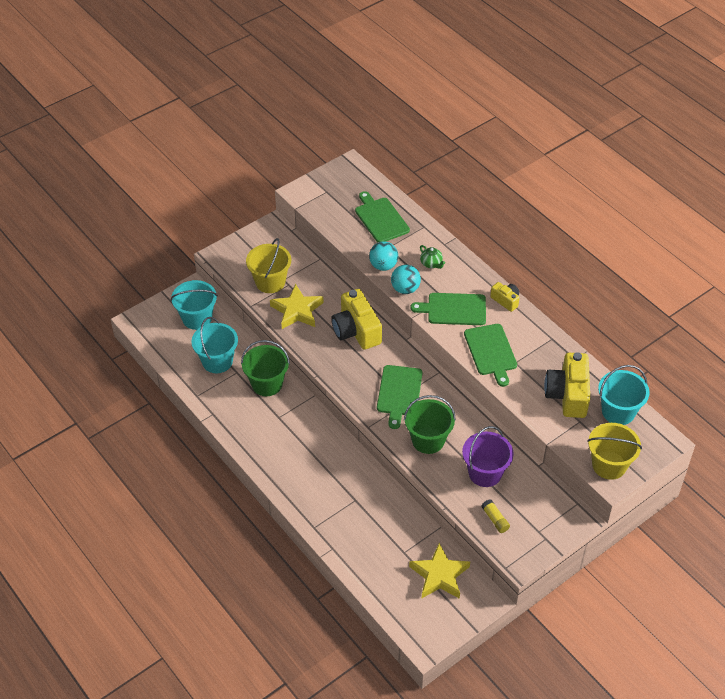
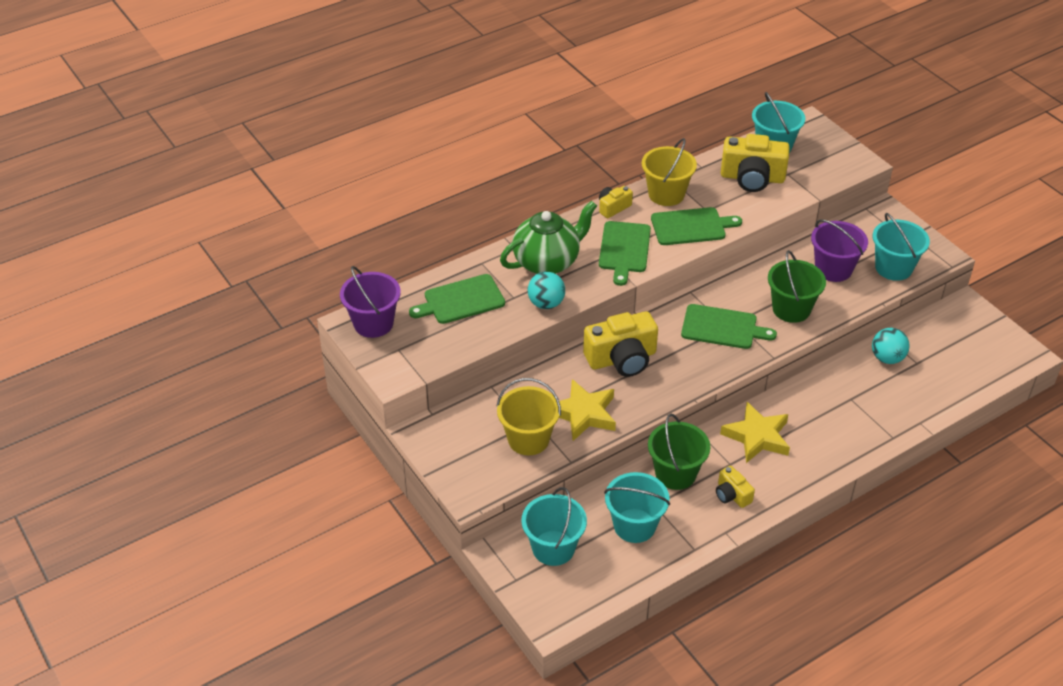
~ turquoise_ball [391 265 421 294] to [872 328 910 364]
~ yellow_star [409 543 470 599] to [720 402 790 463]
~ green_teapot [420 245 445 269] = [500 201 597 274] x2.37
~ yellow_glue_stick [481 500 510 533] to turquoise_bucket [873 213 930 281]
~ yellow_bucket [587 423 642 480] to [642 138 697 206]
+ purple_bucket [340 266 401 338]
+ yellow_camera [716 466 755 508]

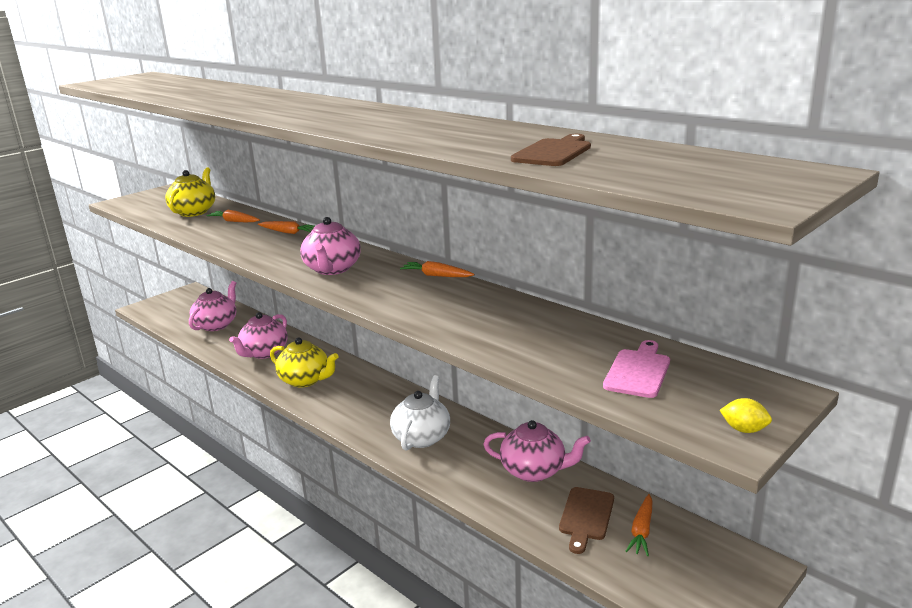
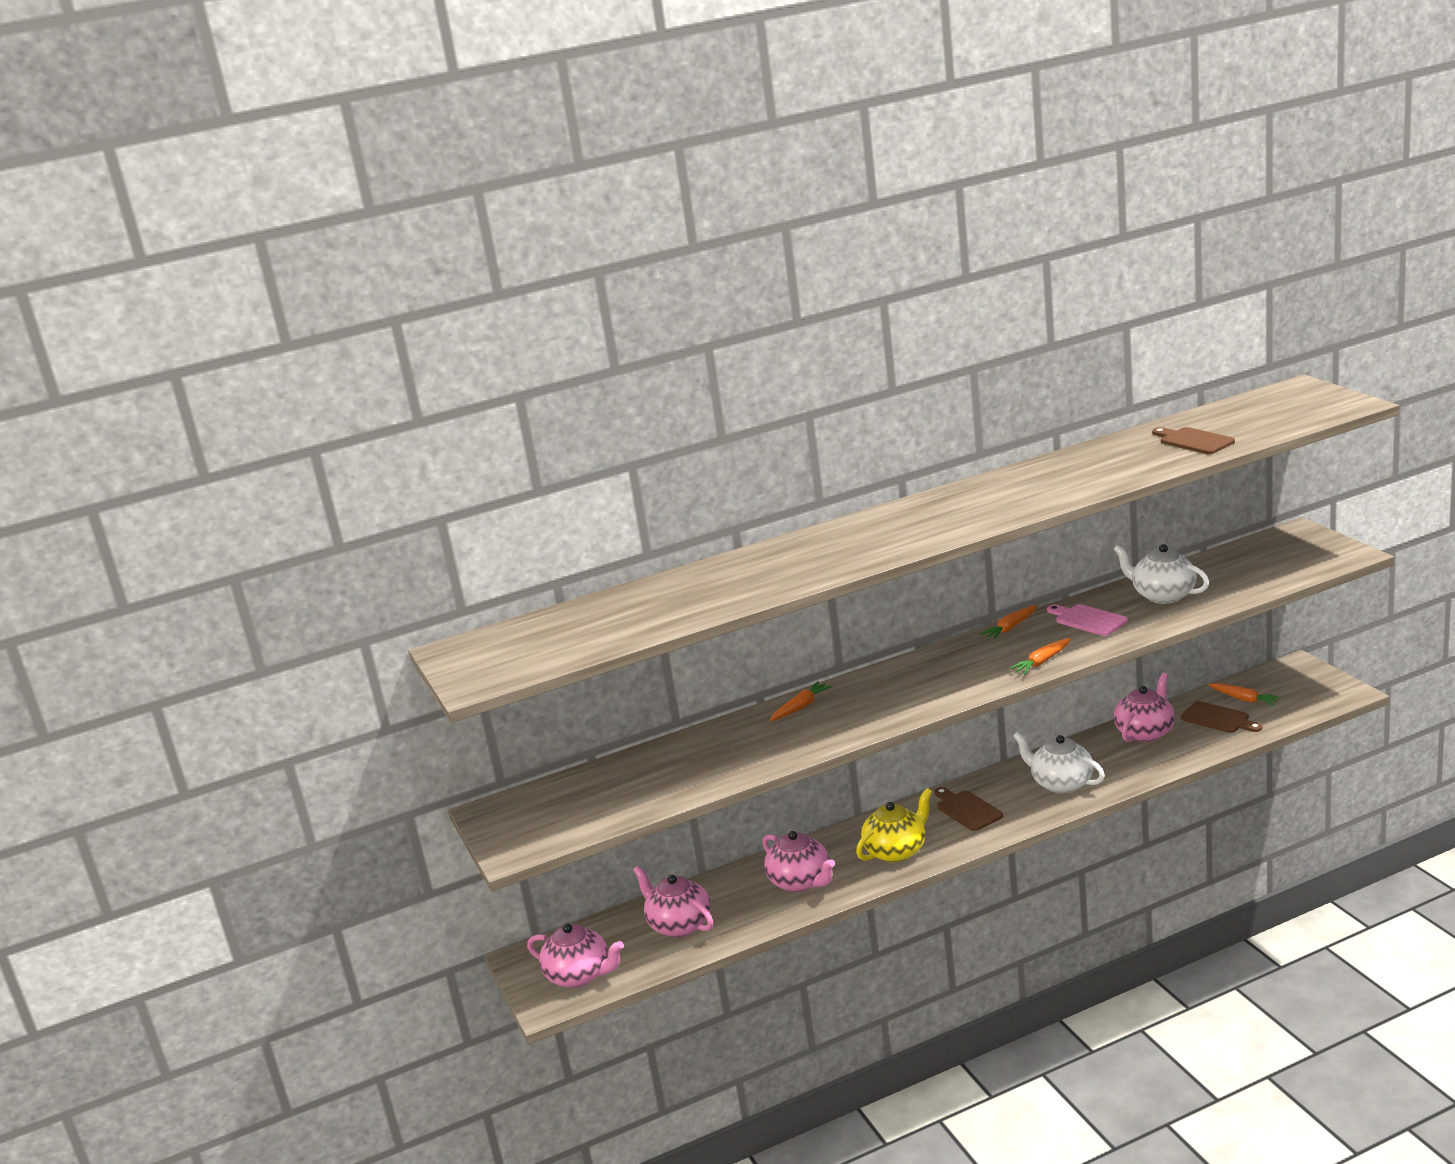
- yellow_teapot [165 167 215 217]
~ orange_carrot [206 210 260 222] to [1009 638 1071 674]
~ pink_teapot [300 217 361 275] to [527 923 624 988]
~ pink_cutting_board [603 340 670 398] to [1047 604 1128 636]
- yellow_lemon [719 398 772 433]
+ brown_cutting_board [935 787 1003 831]
+ white_teapot [1114 544 1209 604]

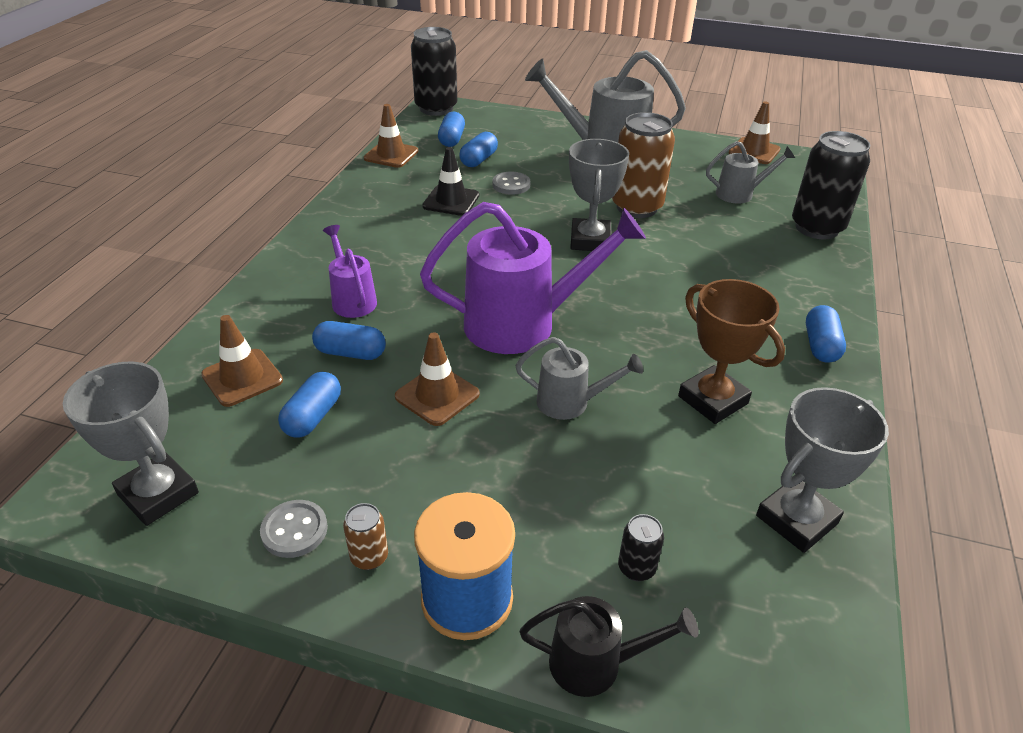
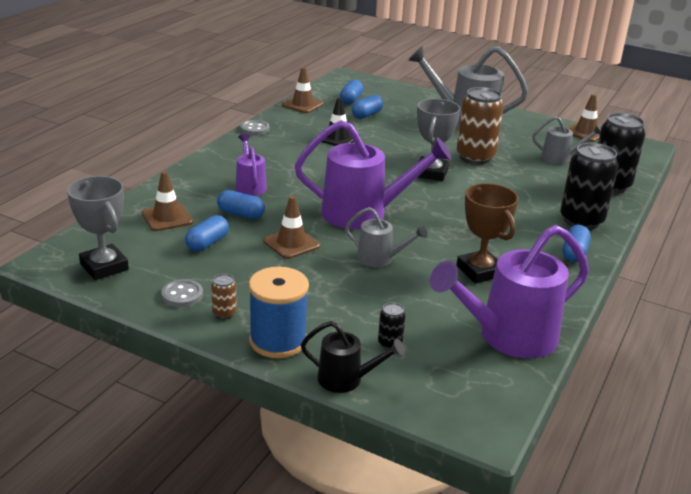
~ black_can [411 27 457 116] to [560 143 618 230]
~ grey_button [492 172 530 195] to [240 120 269 135]
~ grey_trophy [756 387 889 553] to purple_watering_can [430 225 589 359]

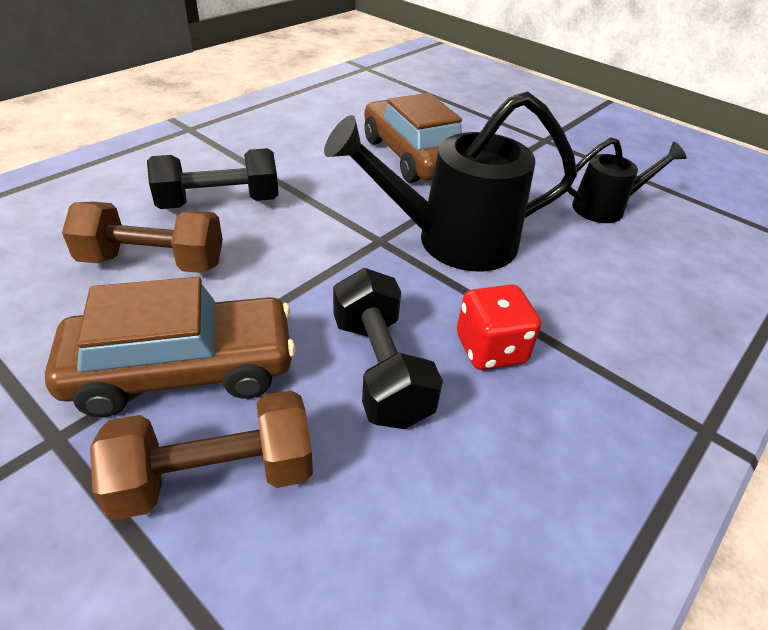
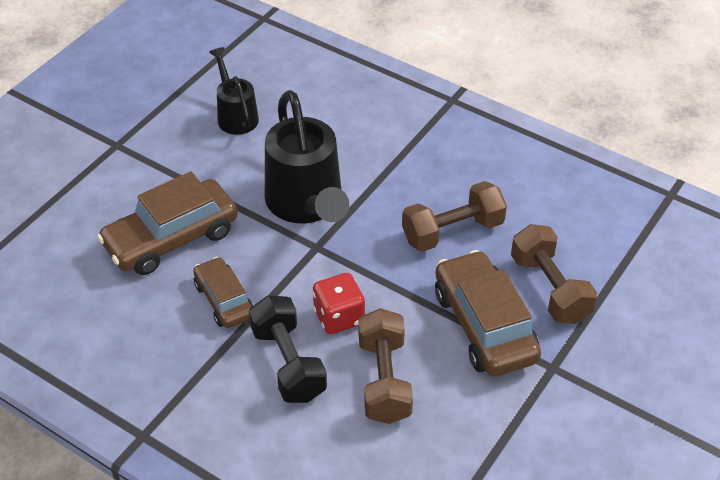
~ black_dumbbell [333 268 443 429] to brown_dumbbell [402 181 507 252]
~ red_dice [457 284 541 370] to [313 273 365 334]
+ brown_car [193 257 253 328]

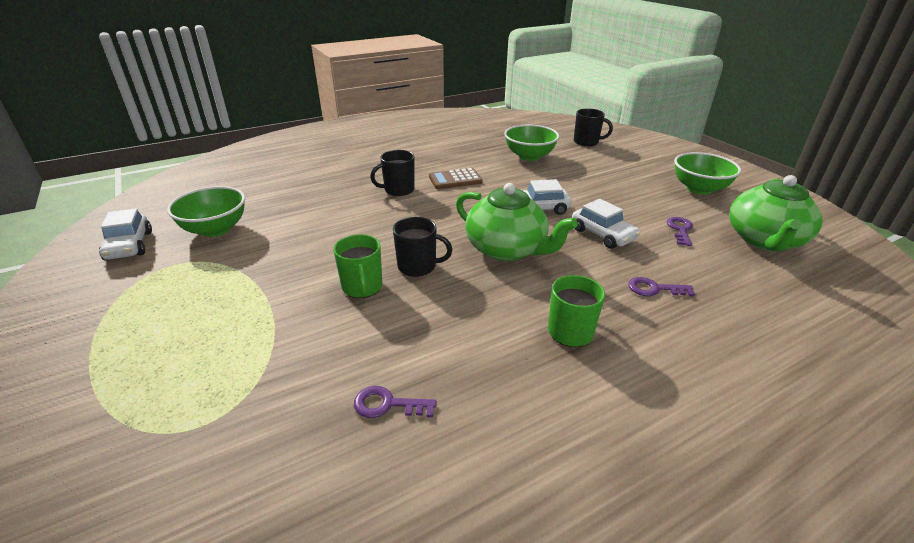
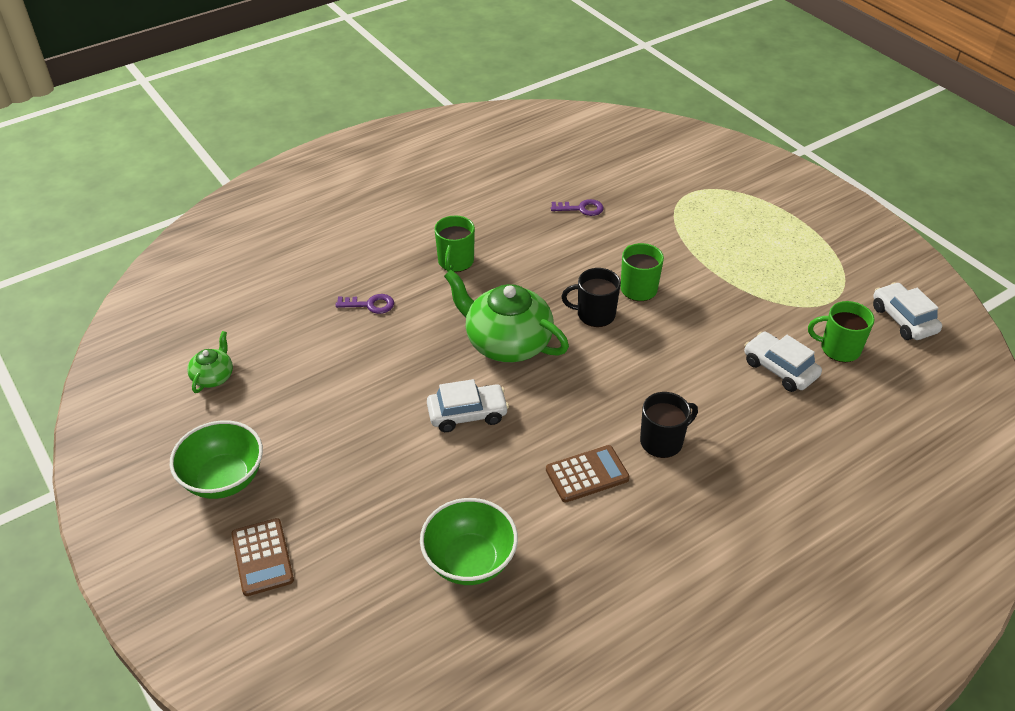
~ green_bowl [167 186 245 237] to green_mug [808 301 875 362]
~ white_car [572 199 640 249] to [744 332 822 392]
- black_mug [574 109 613 146]
- purple_key [666 217 693 246]
~ green_teapot [729 175 822 252] = [187 331 233 393] x0.49
+ brown_calculator [231 518 294 596]

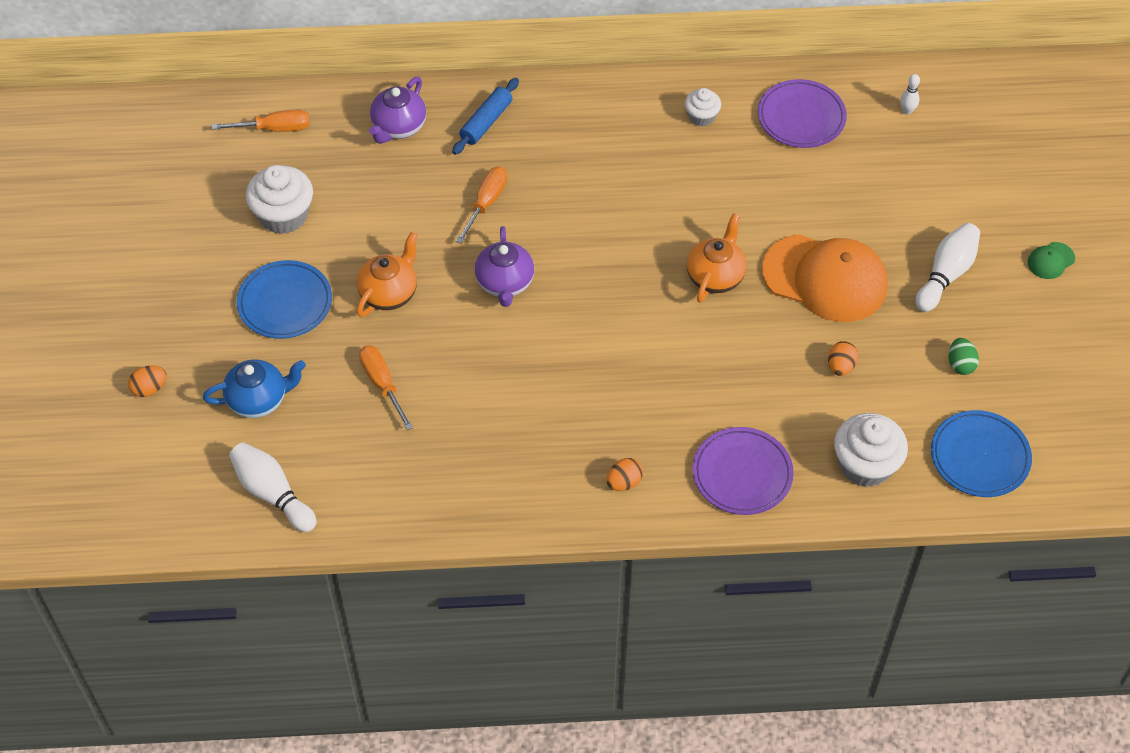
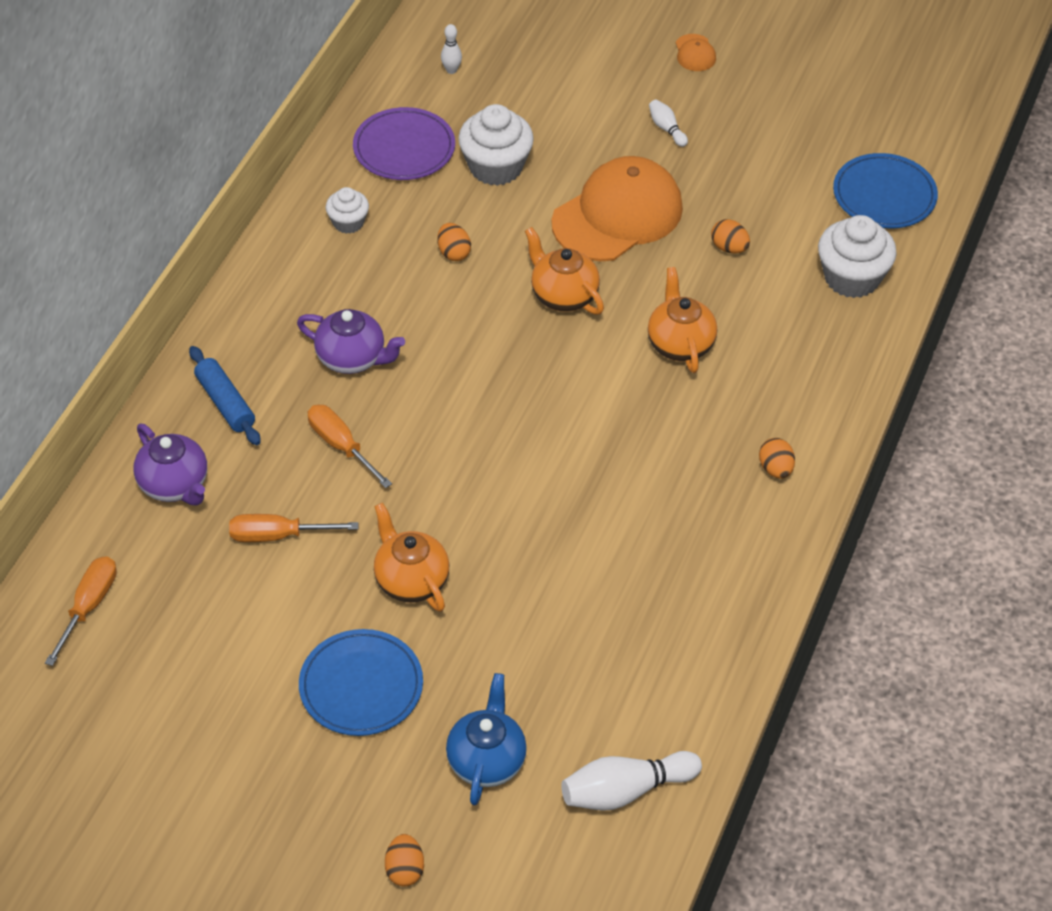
~ white_cupcake [246 165 313 234] to [458 104 534 186]
~ orange_screwdriver [359 345 413 430] to [229 514 358 542]
~ purple_teapot [475 226 534 307] to [297 309 405 374]
- purple_plate [693 427 794 515]
~ white_bowling_pin [915 223 980 312] = [649 100 688 147] x0.52
- green_egg [949 338 979 375]
~ green_cap [1028 242 1075 279] to orange_cap [676 34 716 71]
+ orange_egg [437 223 471 261]
+ orange_teapot [648 267 717 373]

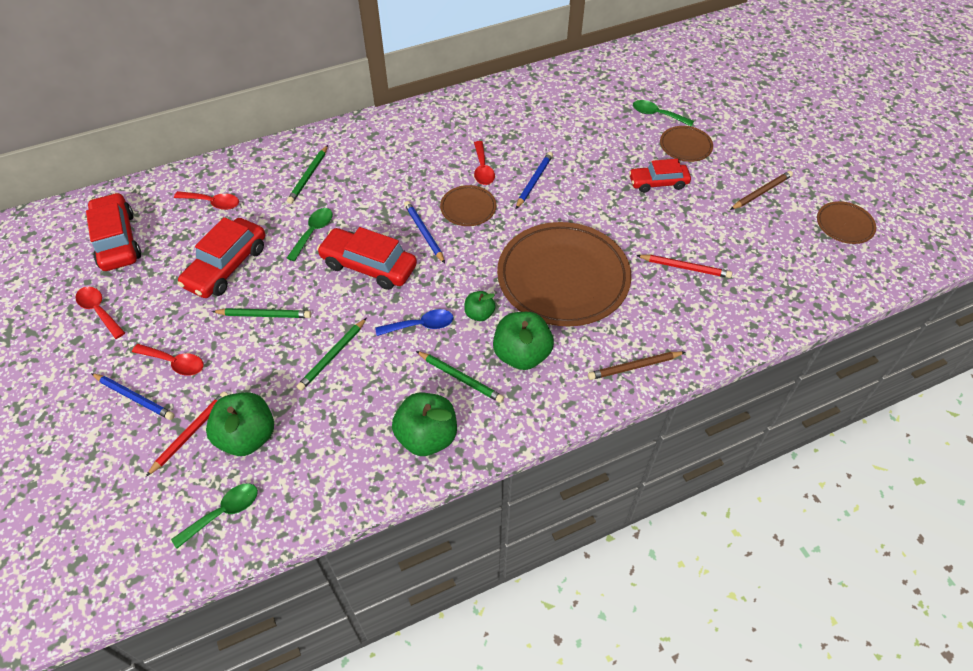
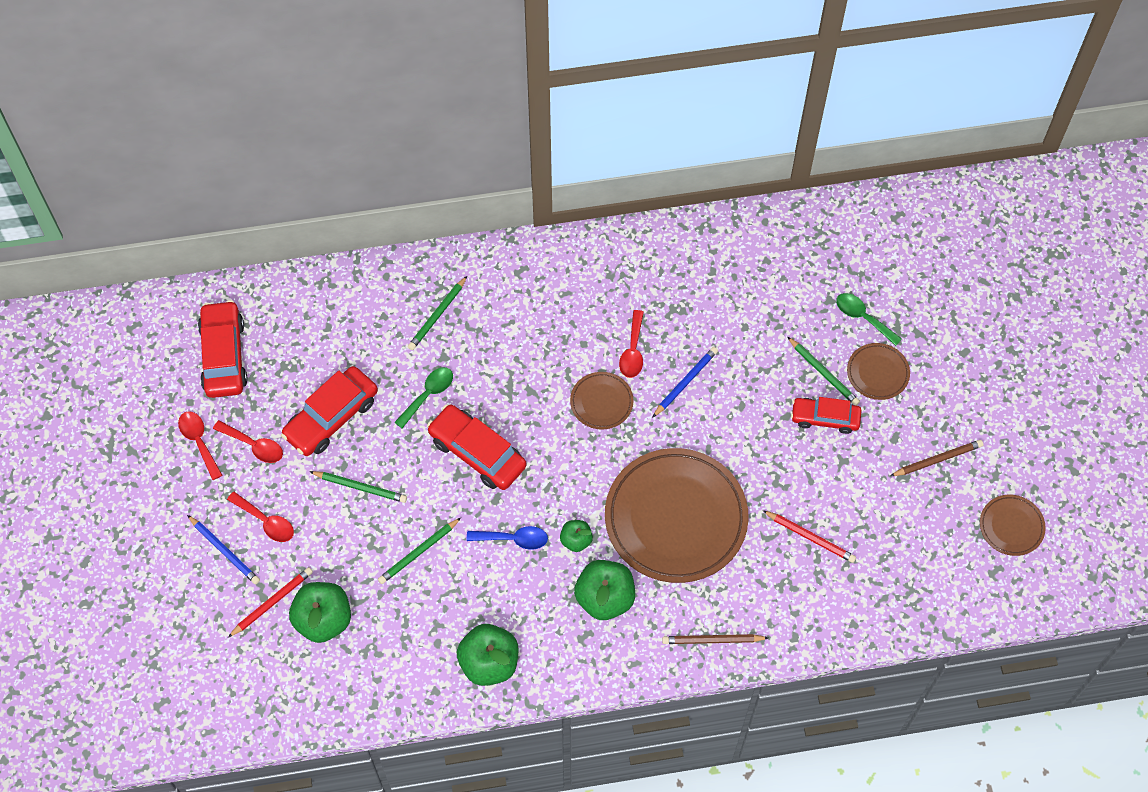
- green_spoon [171 483 258 549]
~ red_spoon [174 191 239 210] to [213 420 283 463]
- blue_pencil [404 201 445 263]
~ green_pencil [416 351 504 403] to [787 337 860 406]

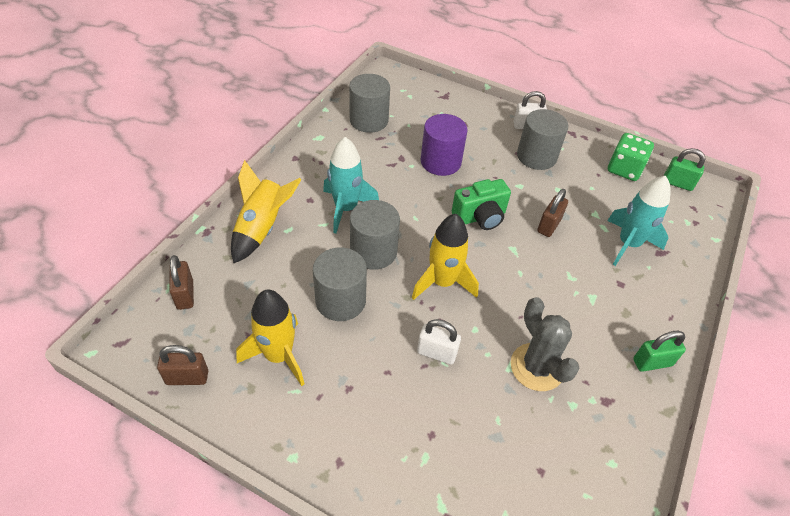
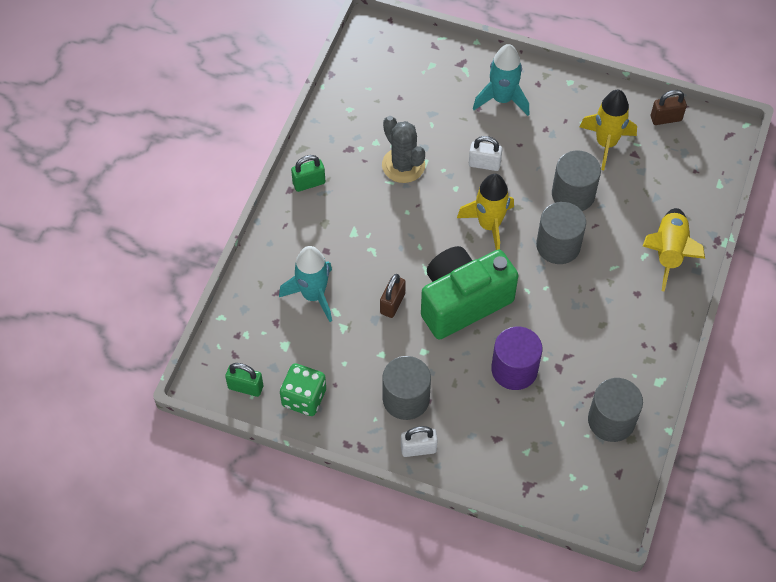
- brown_padlock [169 255 194 310]
~ turquoise_rocket [323 137 379 234] to [473 44 529 116]
~ green_camera [452 179 511 230] = [421 246 518 340] x1.70

